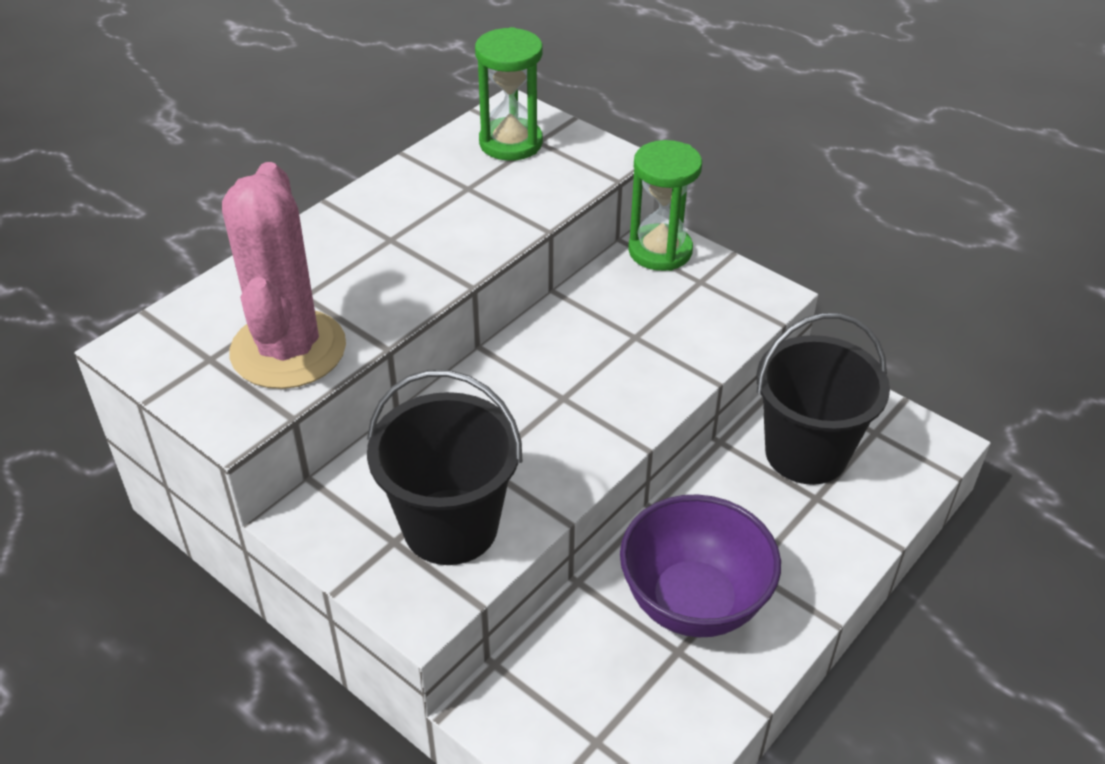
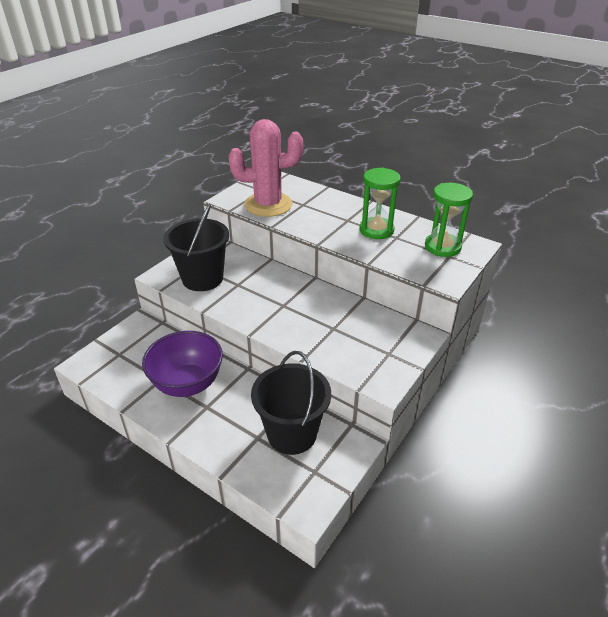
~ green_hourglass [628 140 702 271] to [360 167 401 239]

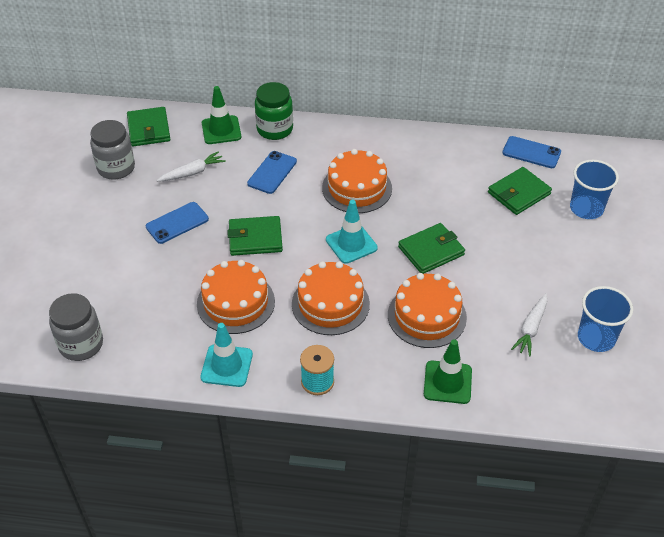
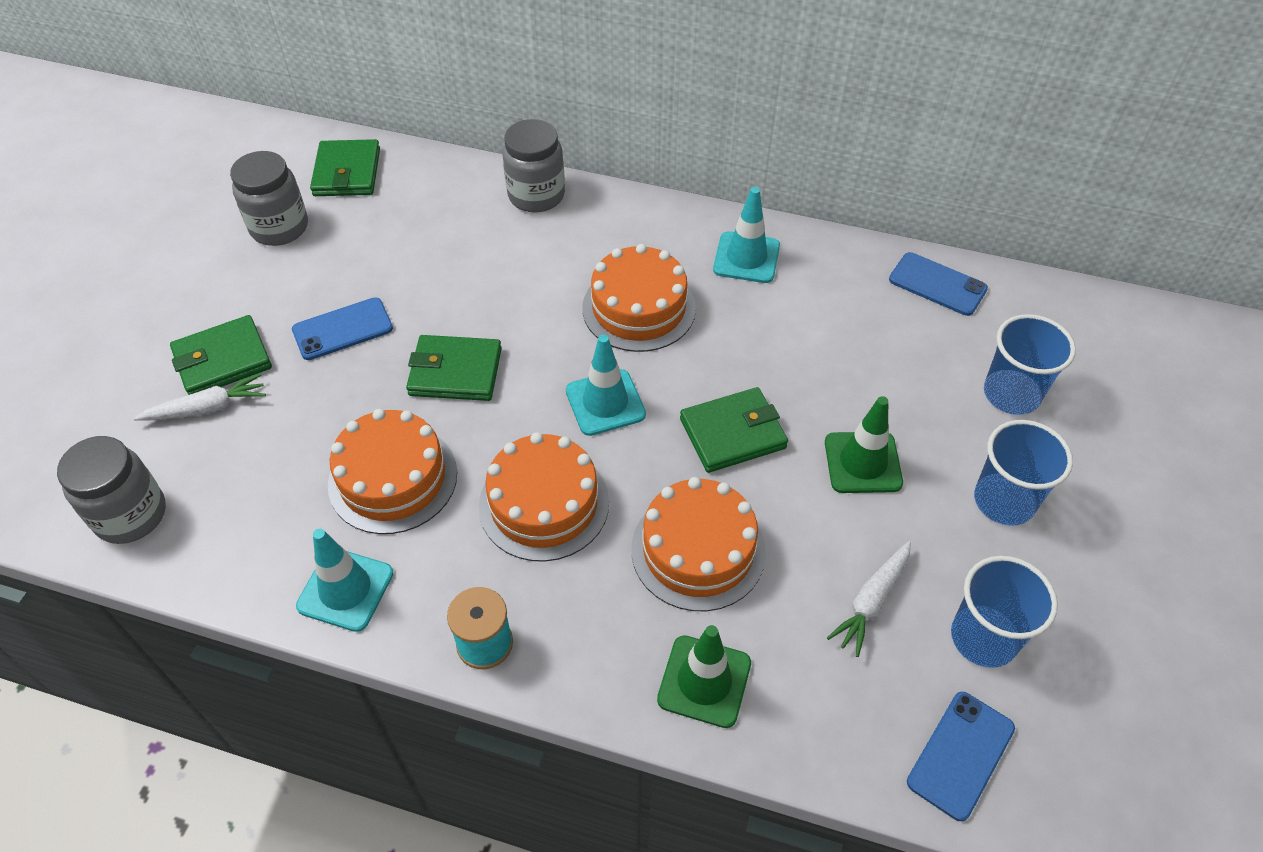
~ white_carrot [156 151 226 182] to [133 373 266 421]
~ green_traffic_cone [202 86 241 144] to [825 396 903 493]
~ blue_phone [247 151 297 194] to [907 692 1015 821]
~ green_jar [255 82 293 140] to grey_jar [503 119 565 212]
~ green_wallet [488 167 552 215] to [170 315 272 395]
+ turquoise_traffic_cone [713 187 780 283]
+ blue_cup [974 420 1073 526]

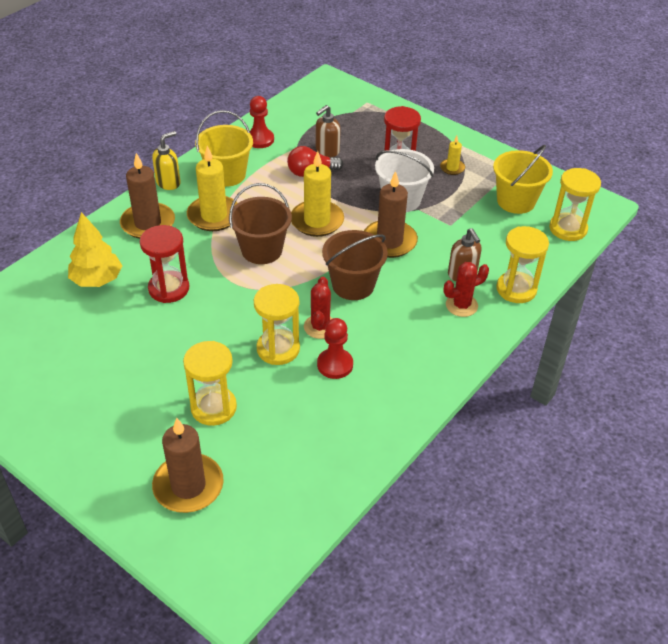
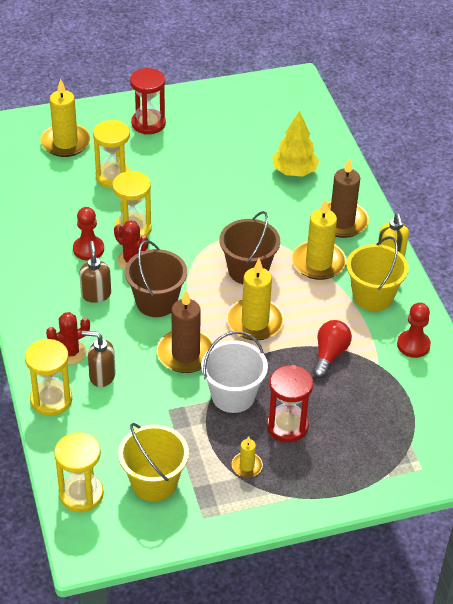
~ red_hourglass [140 225 189 303] to [130 68 166 134]
~ brown_candle [152 418 224 513] to yellow_candle [40 79 91 157]
~ brown_soap_dispenser [316 105 341 157] to [80 241 111 303]
~ red_cactus [444 262 489 317] = [46 312 90 365] 45 degrees clockwise

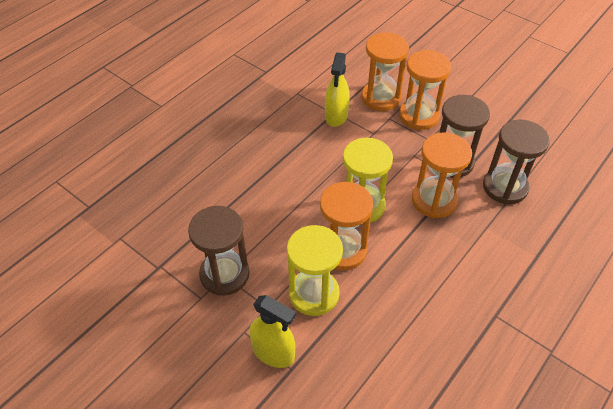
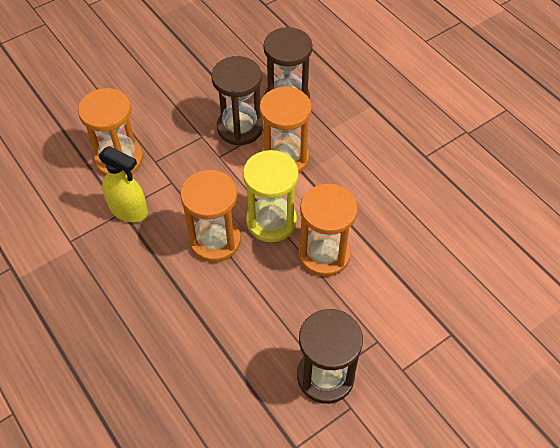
- yellow_spray_bottle [250 295 296 368]
- yellow_hourglass [287 225 343 316]
~ orange_hourglass [399 50 451 130] to [180 170 241 262]

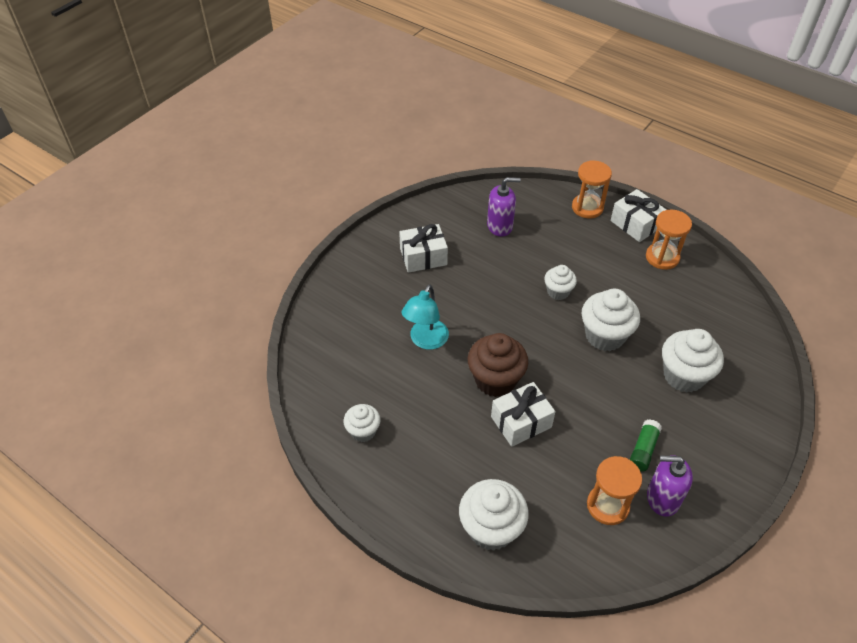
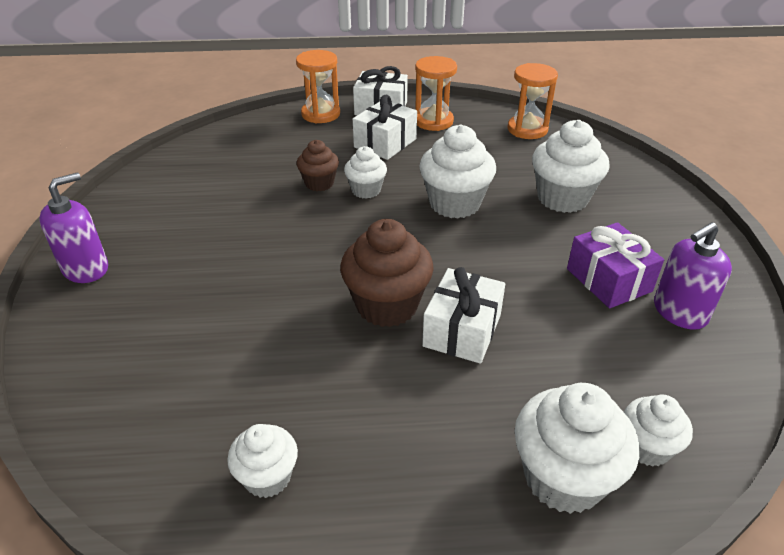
~ white_gift [399 224 448 273] to [353 95 417 160]
- turquoise_lamp [402 285 449 350]
~ purple_soap_dispenser [487 177 521 237] to [39 172 108 283]
~ orange_hourglass [587 456 642 525] to [508 63 558 139]
~ green_glue_stick [630 419 662 472] to purple_gift [567 222 664 308]
+ brown_cupcake [297 140 339 191]
+ white_cupcake [624 394 693 467]

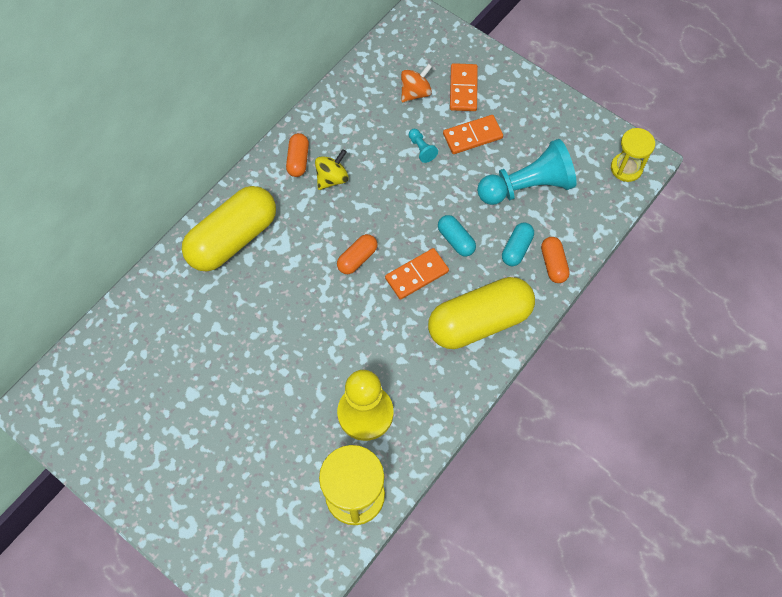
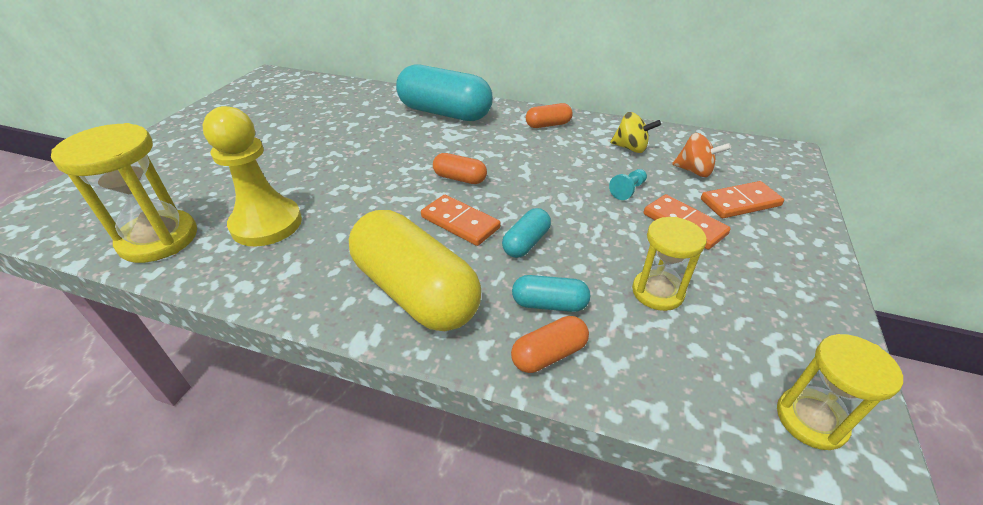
~ yellow_capsule [182 186 276 271] to turquoise_capsule [396 64 493 121]
~ yellow_spinning_top [315 149 349 190] to [610 112 661 153]
~ turquoise_pawn [477 139 577 205] to yellow_hourglass [632 217 707 311]

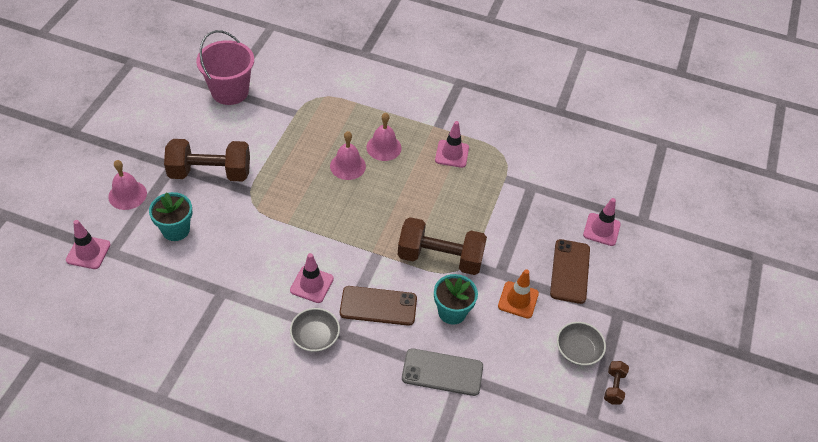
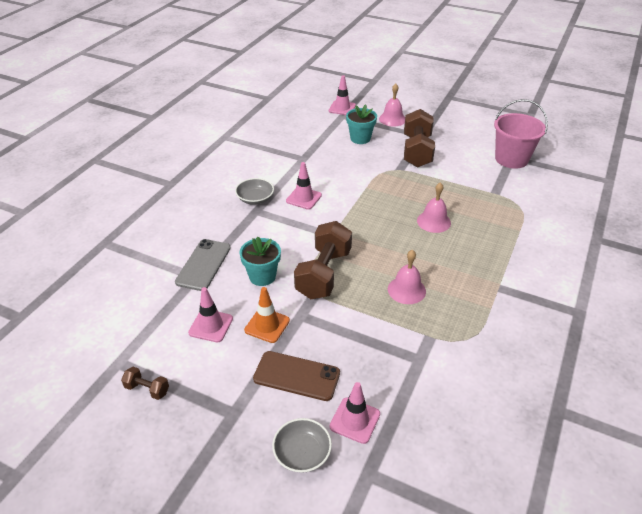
- brown_phone [340 286 417 326]
~ pink_bell [366 113 402 161] to [388 250 426 304]
~ pink_traffic_cone [435 121 469 168] to [188 287 233 342]
~ grey_bowl [557 322 606 366] to [272 418 332 473]

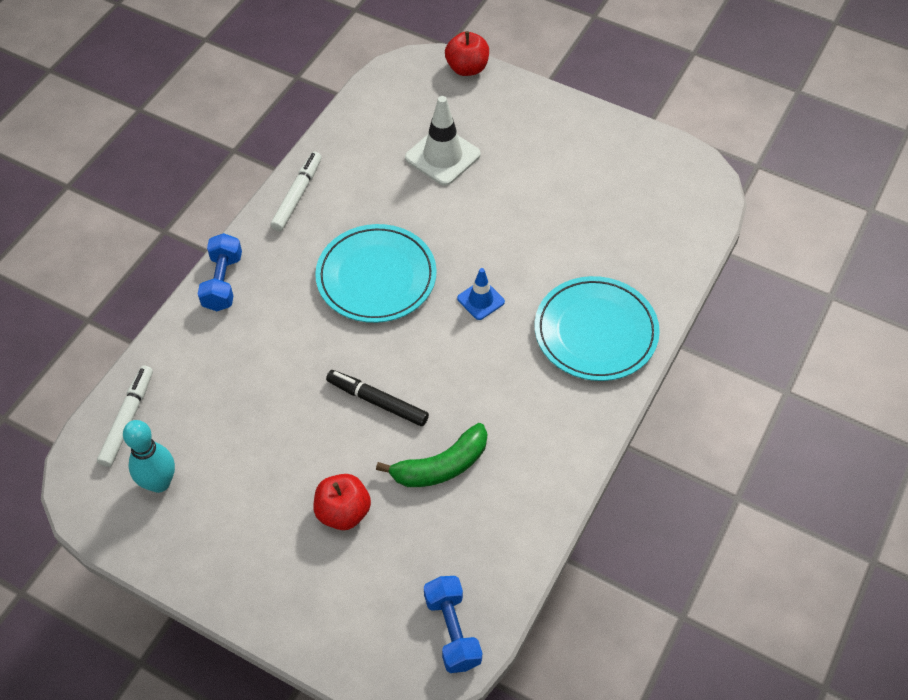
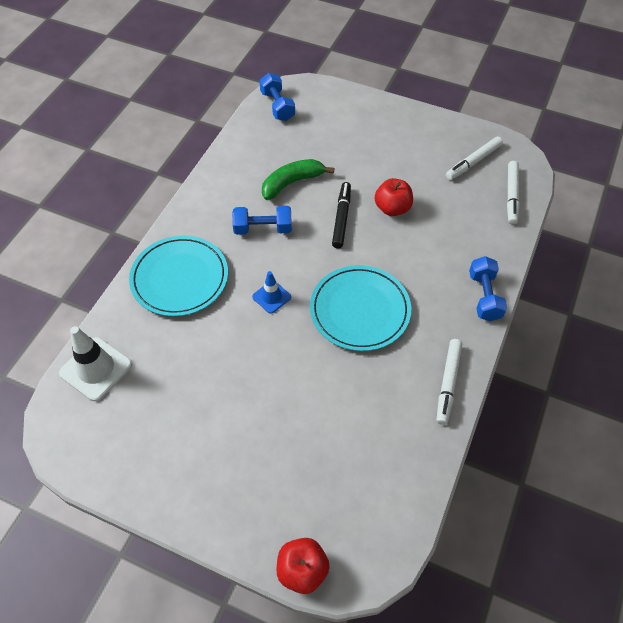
~ turquoise_bowling_pin [123 420 175 493] to white_marker [446 137 503 180]
~ red_apple [313 474 371 530] to [375 178 413 216]
~ black_marker [326 370 429 426] = [332 182 351 249] 105 degrees counterclockwise
~ white_traffic_cone [405 96 481 186] to [59 326 132 401]
+ blue_dumbbell [232 206 292 235]

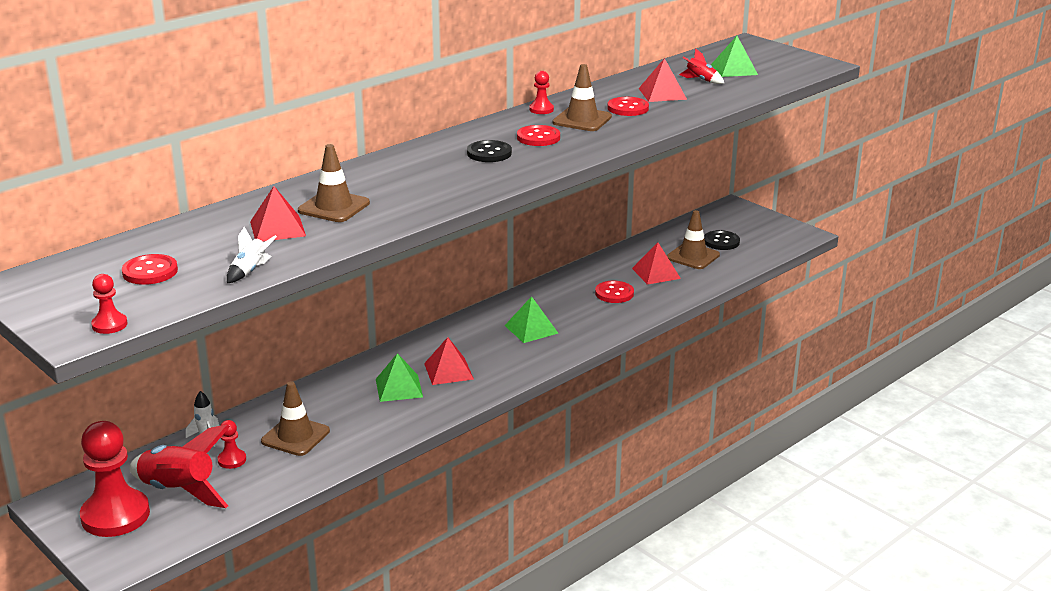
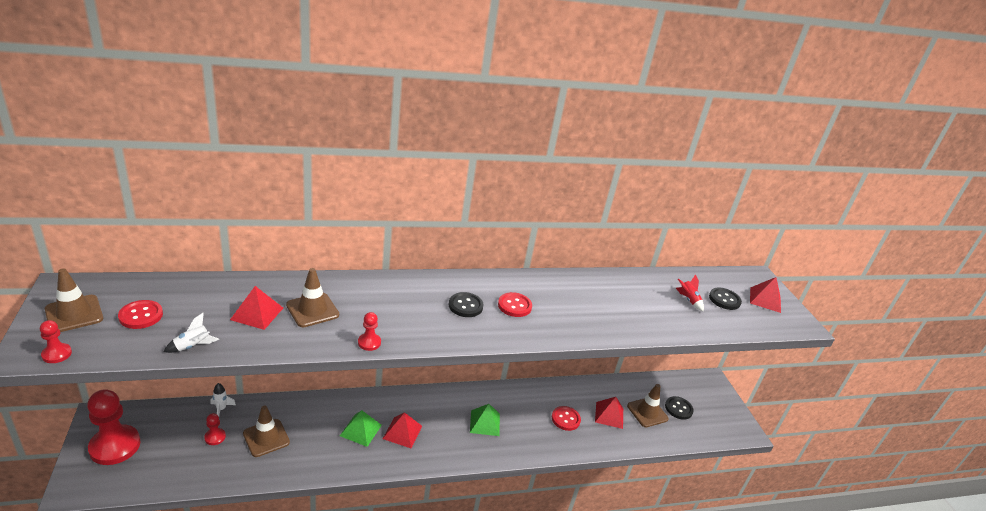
- red_rocket [129 424 230 508]
~ red_pawn [529 71 554 114] to [358 312 381 351]
~ brown_traffic_cone [553 64 612 131] to [45 268 103 332]
- red_button [607 97 649 116]
~ red_pyramid [638 58 687 102] to [750 277 781 313]
~ green_pyramid [711 36 758 77] to black_button [709 288 742 310]

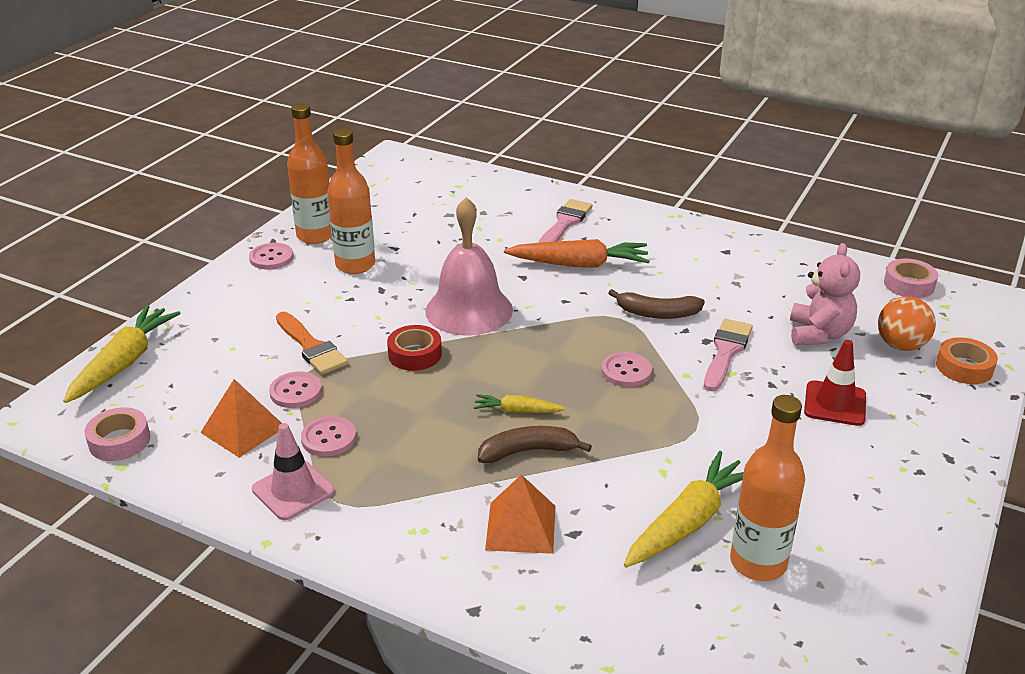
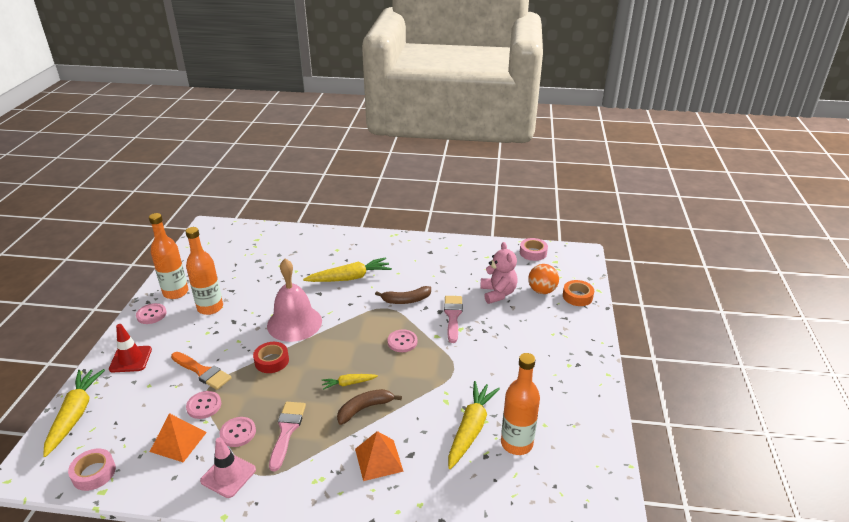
~ orange_carrot [504 239 650 267] to yellow_carrot [303 257 392 282]
~ pink_brush [538 199 592 243] to [269 402 306 471]
~ red_traffic_cone [804 340 866 426] to [109 324 152 372]

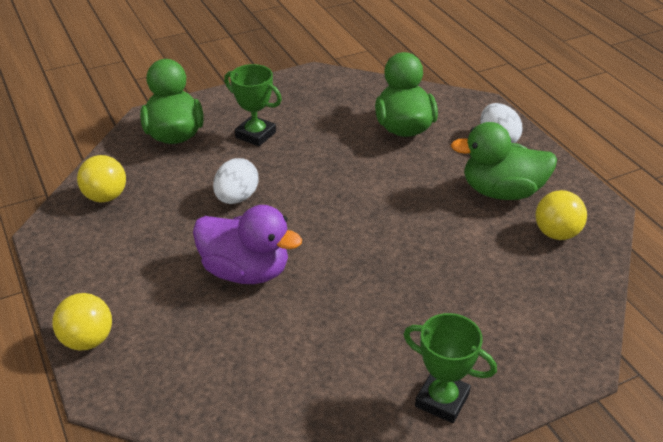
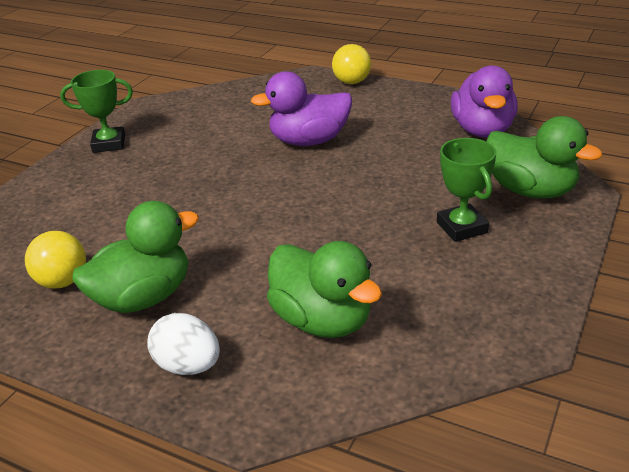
~ yellow_ball [77 155 126 202] to purple_duck [451 65 518 137]
- white_egg [213 158 259 204]
~ green_trophy [224 64 282 146] = [437 138 496 242] 75 degrees clockwise

